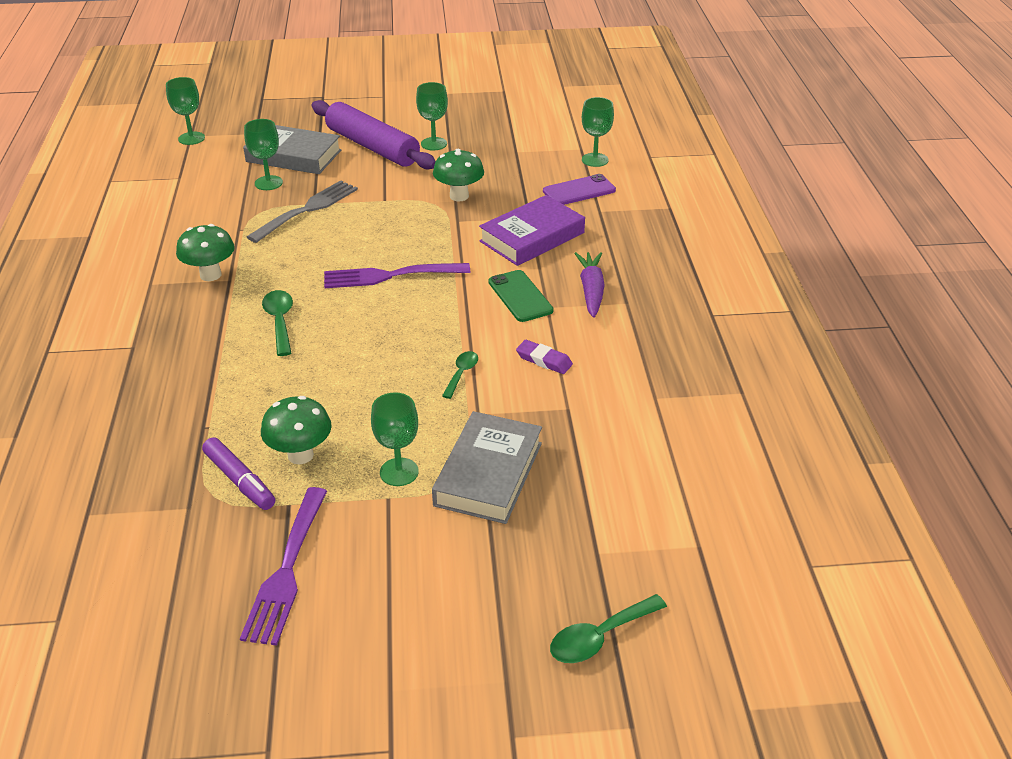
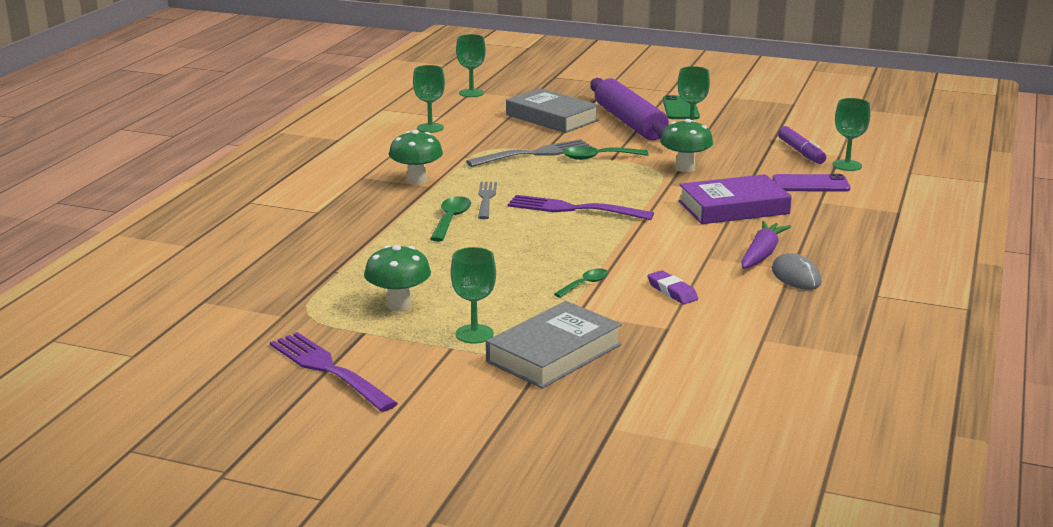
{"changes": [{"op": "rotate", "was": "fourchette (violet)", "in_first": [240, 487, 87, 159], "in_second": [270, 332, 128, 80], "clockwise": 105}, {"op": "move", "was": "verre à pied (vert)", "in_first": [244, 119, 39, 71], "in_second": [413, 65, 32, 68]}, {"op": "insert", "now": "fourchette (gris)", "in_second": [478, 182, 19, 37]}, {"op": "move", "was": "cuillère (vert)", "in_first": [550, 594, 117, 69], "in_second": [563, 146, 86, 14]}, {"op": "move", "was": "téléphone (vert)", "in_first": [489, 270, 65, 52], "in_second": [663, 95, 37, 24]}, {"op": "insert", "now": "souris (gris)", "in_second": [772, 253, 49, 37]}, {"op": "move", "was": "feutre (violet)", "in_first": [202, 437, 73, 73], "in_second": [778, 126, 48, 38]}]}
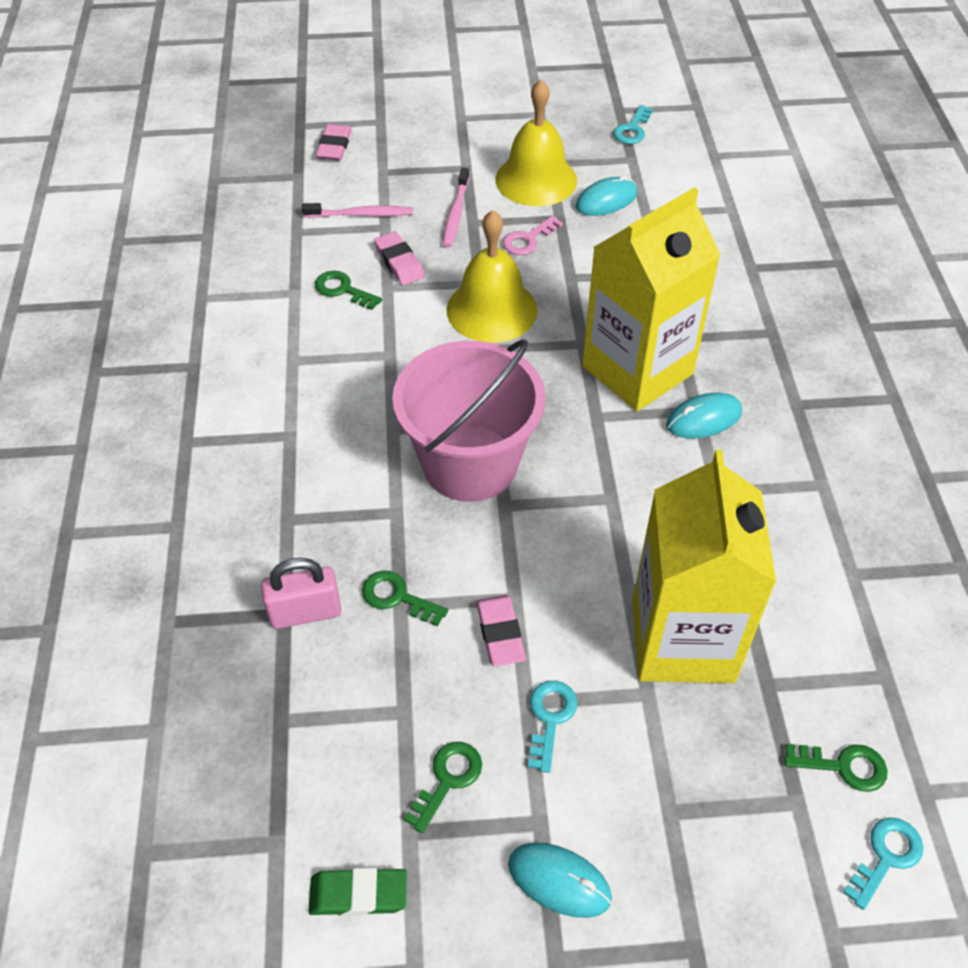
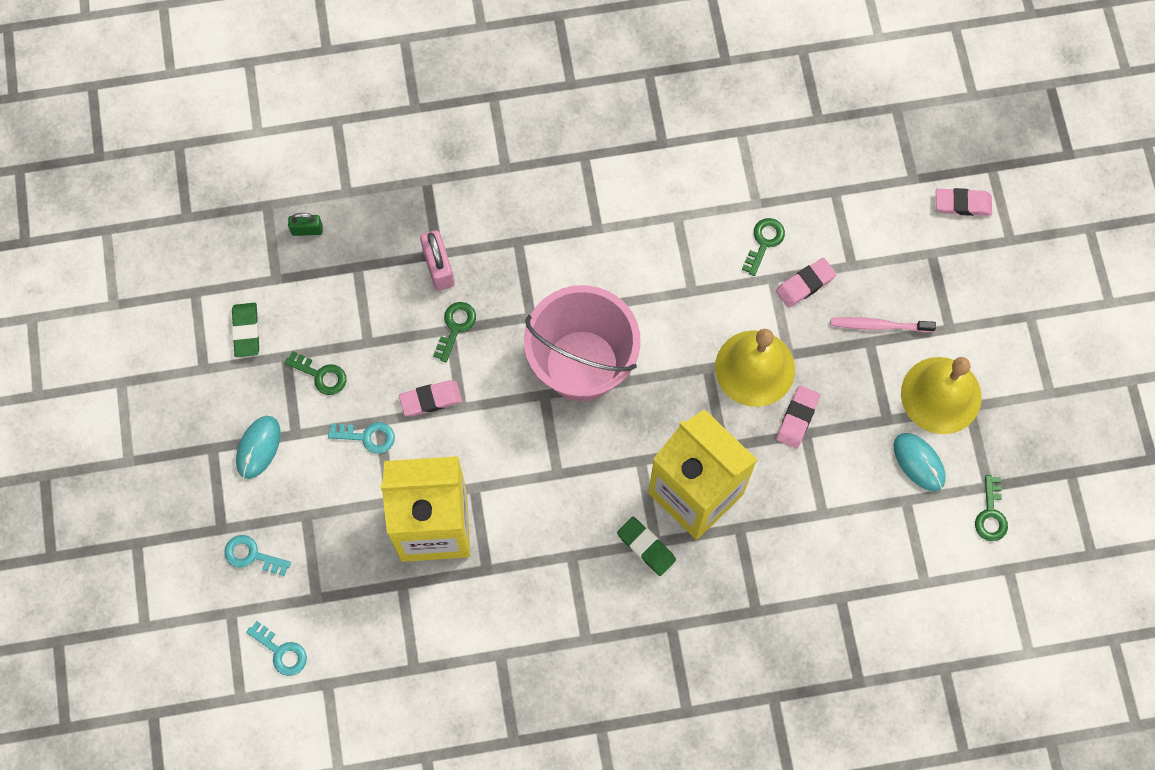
{"changes": [{"op": "move", "was": "clé (turquoise)", "in_first": [613, 105, 40, 39], "in_second": [224, 535, 67, 41]}, {"op": "insert", "now": "cadenas (vert)", "in_second": [288, 213, 35, 23]}, {"op": "replace", "was": "souris (turquoise)", "now": "gomme (vert)", "in_first": [666, 393, 76, 45], "in_second": [617, 517, 59, 59]}, {"op": "insert", "now": "gomme (rose)", "in_second": [776, 385, 44, 64]}, {"op": "move", "was": "clé (vert)", "in_first": [784, 744, 103, 48], "in_second": [975, 475, 33, 66]}, {"op": "delete", "was": "brosse à dents (rose)", "in_first": [302, 203, 111, 15]}, {"op": "delete", "was": "clé (rose)", "in_first": [503, 215, 60, 41]}]}
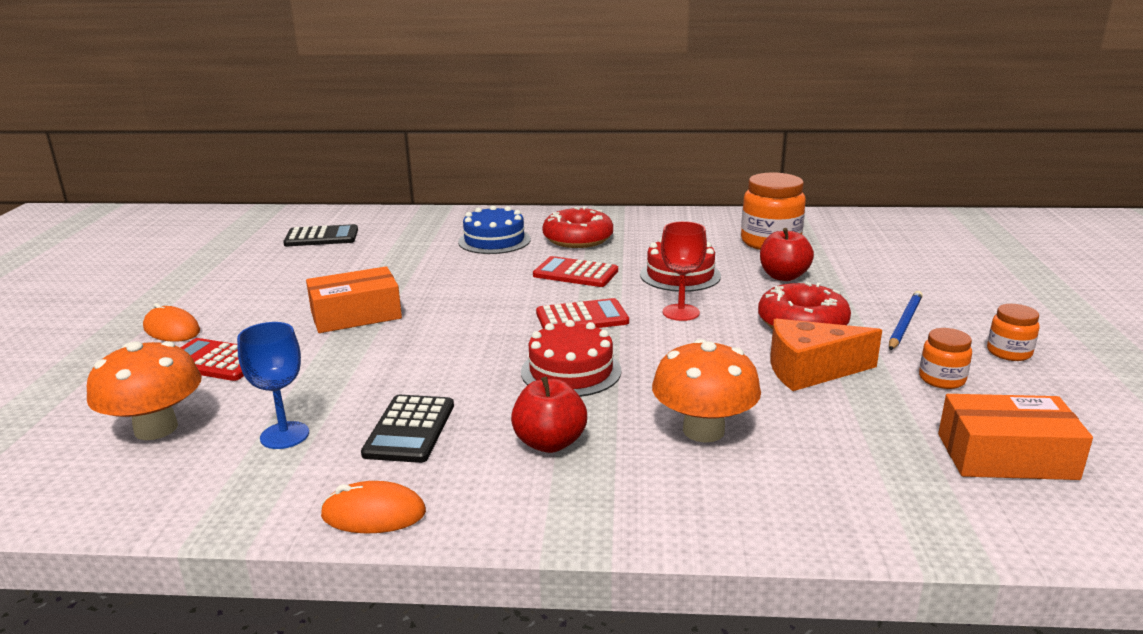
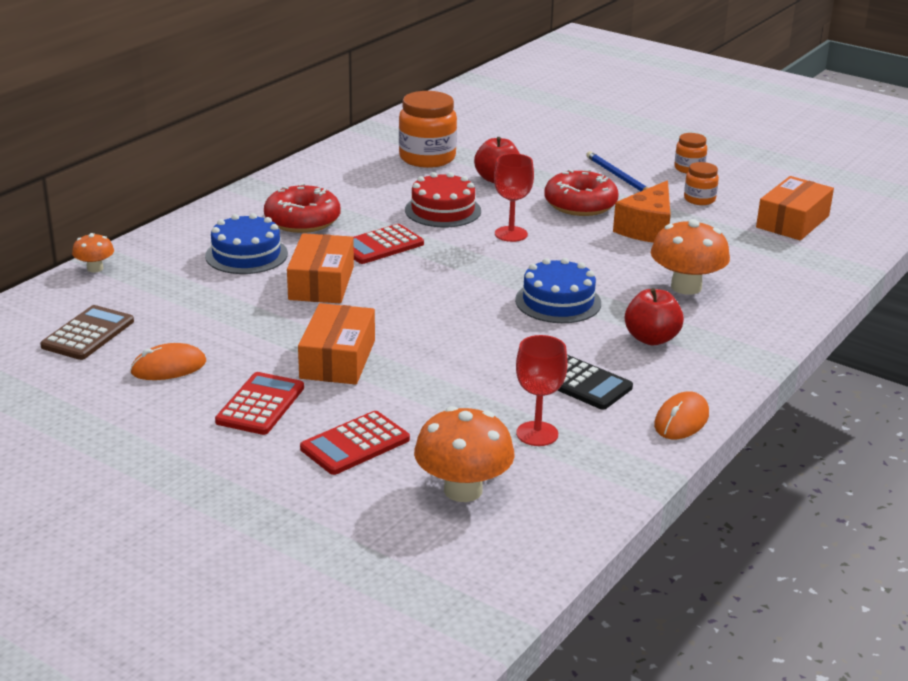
{"changes": [{"op": "recolor", "was": "calculatrice (noir)", "now": "calculatrice (marron)", "in_first": [283, 224, 75, 22], "in_second": [40, 305, 94, 55]}, {"op": "insert", "now": "champignon (orange)", "in_second": [72, 233, 42, 39]}, {"op": "move", "was": "souris (orange)", "in_first": [143, 303, 57, 39], "in_second": [130, 343, 76, 37]}, {"op": "move", "was": "calculatrice (rouge)", "in_first": [536, 298, 93, 31], "in_second": [215, 372, 89, 63]}, {"op": "insert", "now": "boîte (orange)", "in_second": [287, 233, 67, 70]}, {"op": "recolor", "was": "gâteau (rouge)", "now": "gâteau (bleu)", "in_first": [521, 320, 100, 77], "in_second": [515, 258, 86, 65]}, {"op": "recolor", "was": "verre à pied (bleu)", "now": "verre à pied (rouge)", "in_first": [237, 322, 72, 127], "in_second": [516, 335, 52, 111]}]}
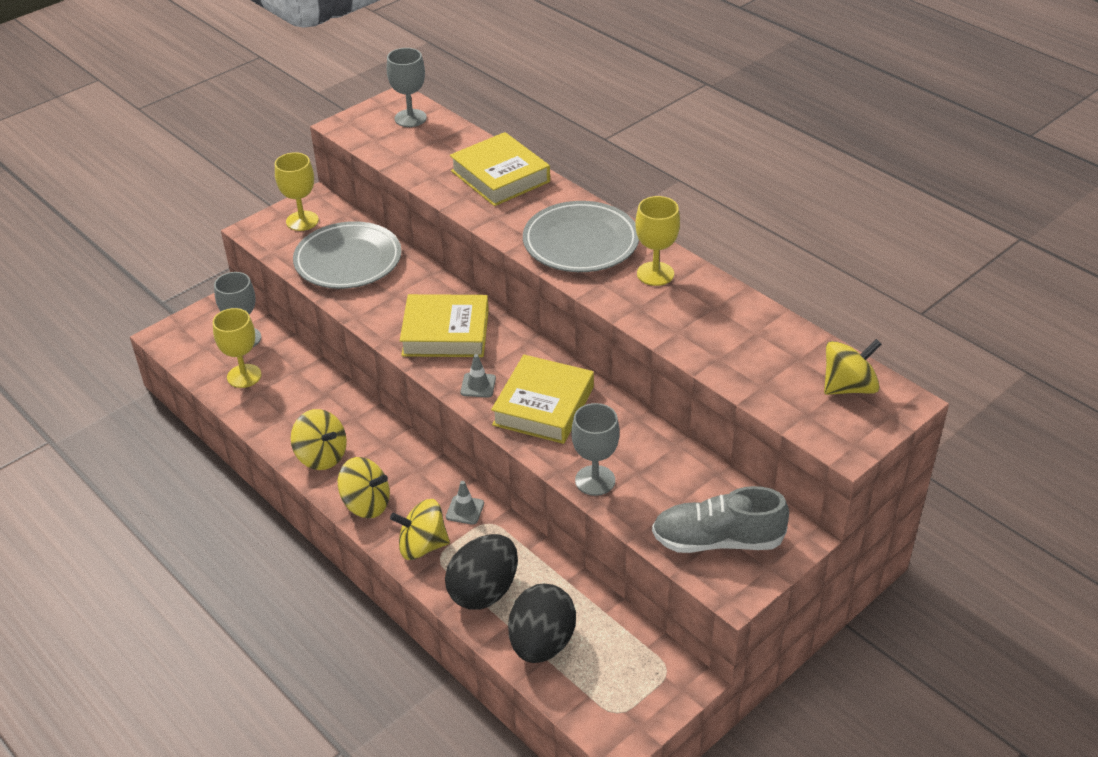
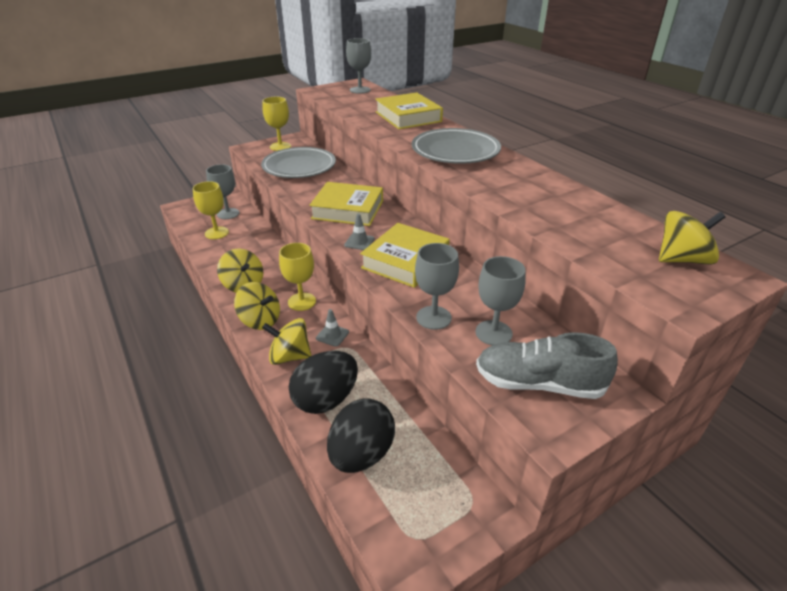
{"changes": [{"op": "move", "was": "verre à pied (jaune)", "in_first": [635, 196, 45, 90], "in_second": [279, 243, 37, 68]}, {"op": "insert", "now": "verre à pied (gris)", "in_second": [476, 256, 50, 89]}]}
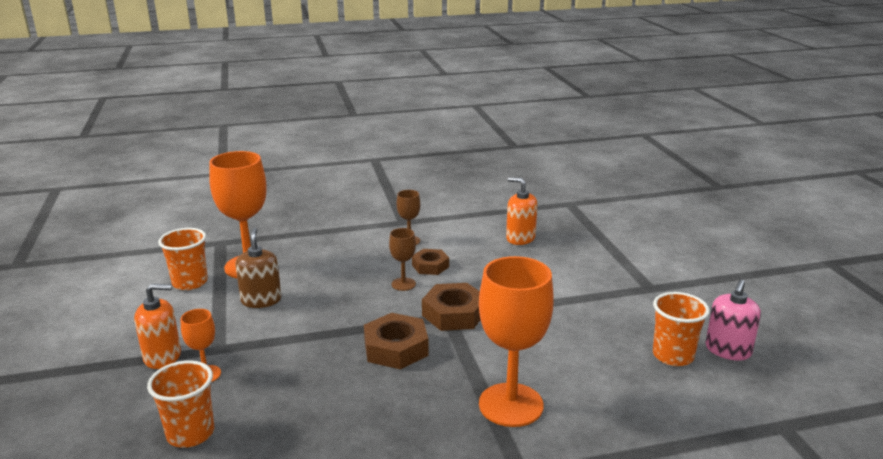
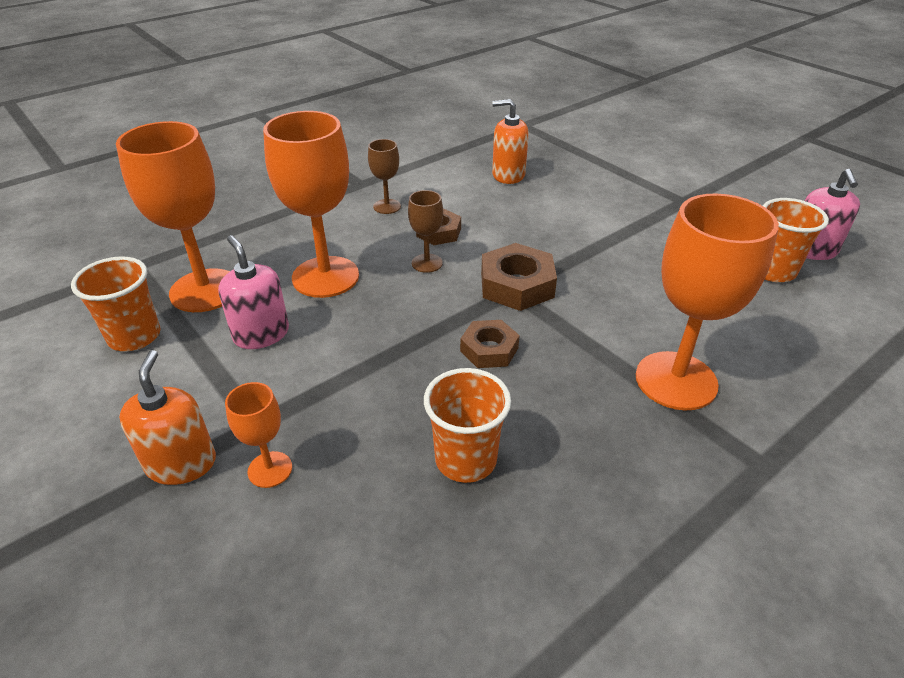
{"changes": [{"op": "rotate", "was": "distributeur de savon (orange)", "in_first": [134, 284, 47, 85], "in_second": [119, 350, 97, 135], "clockwise": -60}, {"op": "recolor", "was": "distributeur de savon (marron)", "now": "distributeur de savon (rose)", "in_first": [235, 227, 47, 81], "in_second": [218, 235, 71, 114]}, {"op": "insert", "now": "verre à pied (orange)", "in_second": [263, 111, 96, 187]}, {"op": "move", "was": "gobelet (orange)", "in_first": [147, 360, 67, 88], "in_second": [424, 368, 87, 115]}, {"op": "resize", "was": "écrou (marron)", "in_first": [364, 313, 65, 56], "in_second": [460, 320, 60, 48], "ratio": 0.64}]}
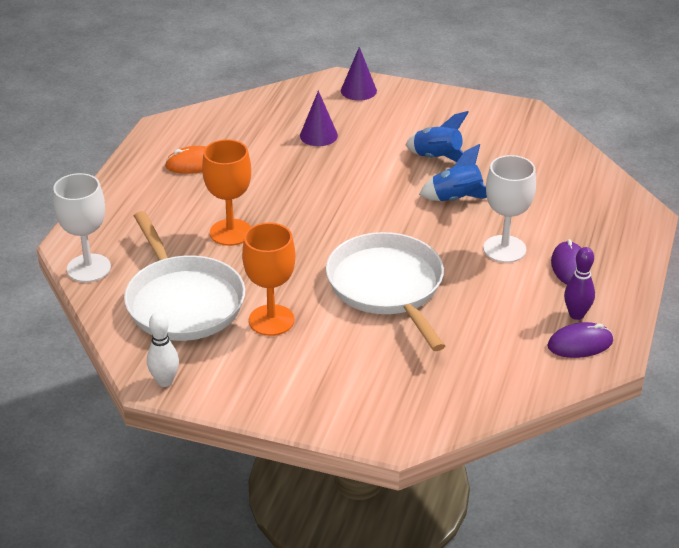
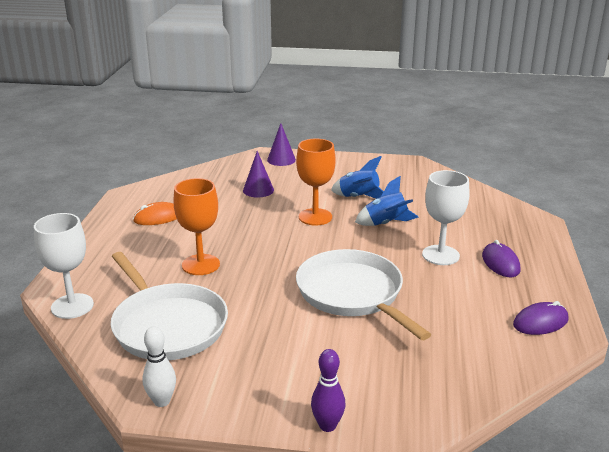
{"changes": [{"op": "move", "was": "verre à pied (orange)", "in_first": [242, 223, 53, 113], "in_second": [296, 139, 39, 87]}, {"op": "move", "was": "quille (violet)", "in_first": [564, 247, 31, 73], "in_second": [311, 349, 34, 83]}]}
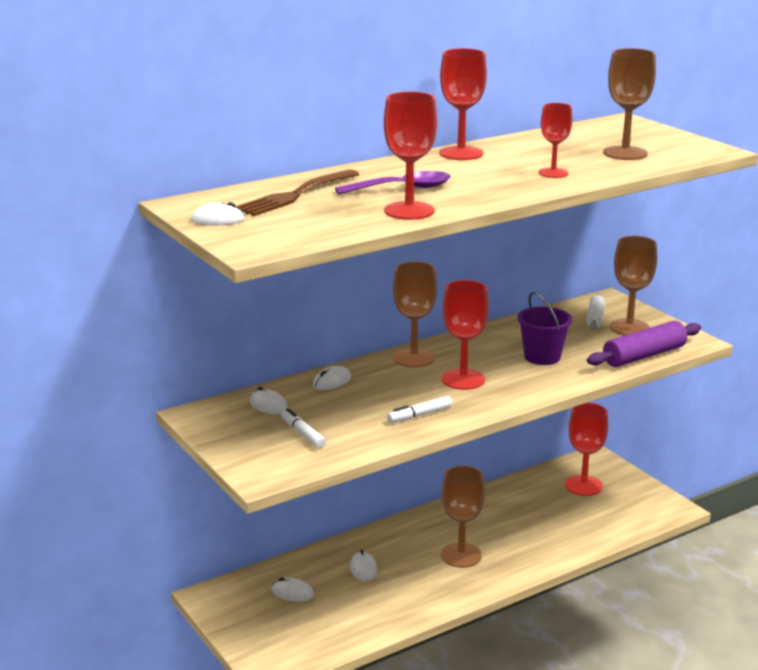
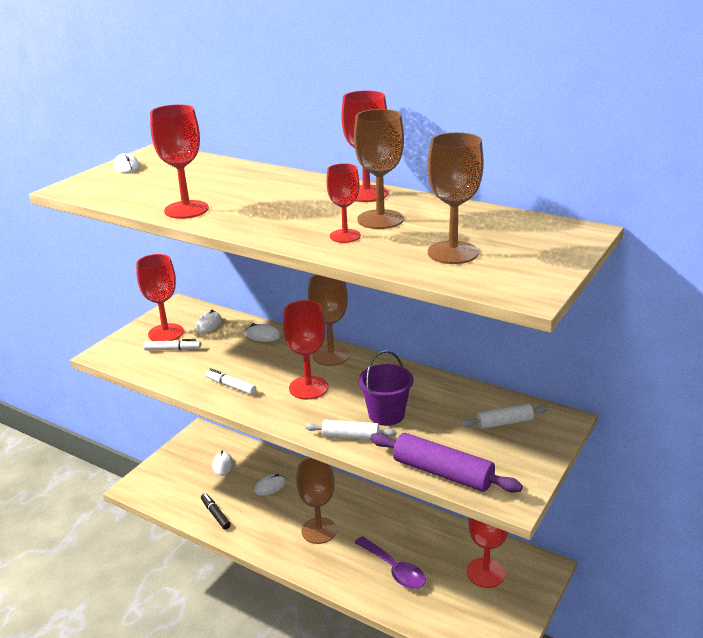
{"changes": [{"op": "insert", "now": "verre à pied (rouge)", "in_second": [136, 254, 48, 87]}, {"op": "rotate", "was": "feutre (blanc)", "in_first": [281, 408, 45, 40], "in_second": [144, 339, 57, 11], "clockwise": 60}, {"op": "insert", "now": "feutre (noir)", "in_second": [201, 493, 30, 36]}, {"op": "insert", "now": "rouleau à pâtisserie (blanc)", "in_second": [305, 420, 92, 20]}, {"op": "move", "was": "verre à pied (marron)", "in_first": [609, 236, 48, 100], "in_second": [354, 109, 50, 120]}, {"op": "move", "was": "cuillère (violet)", "in_first": [335, 171, 116, 24], "in_second": [355, 536, 71, 53]}, {"op": "delete", "was": "fourchette (marron)", "in_first": [236, 169, 123, 47]}]}
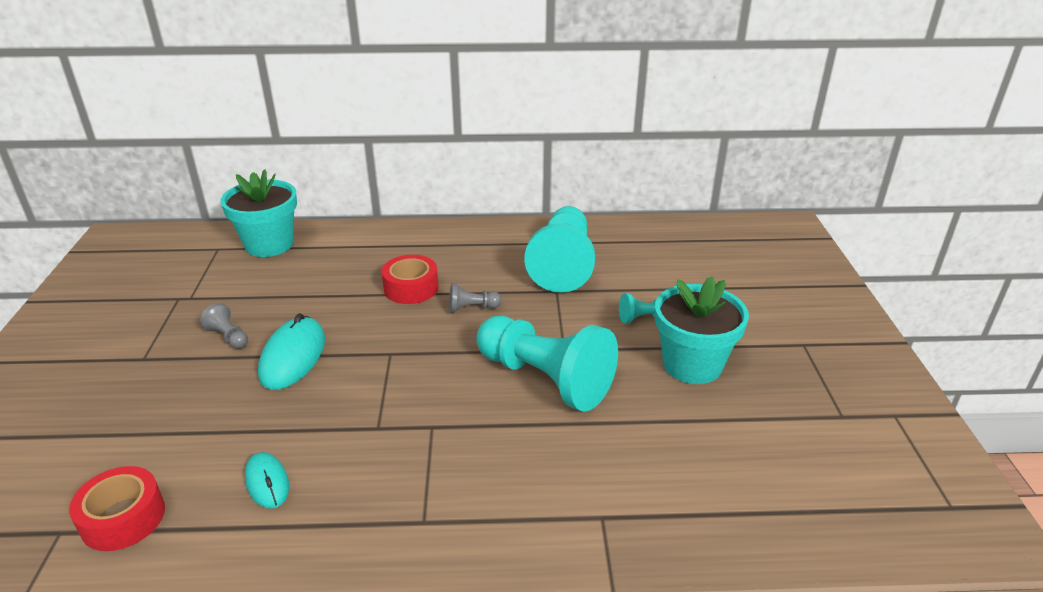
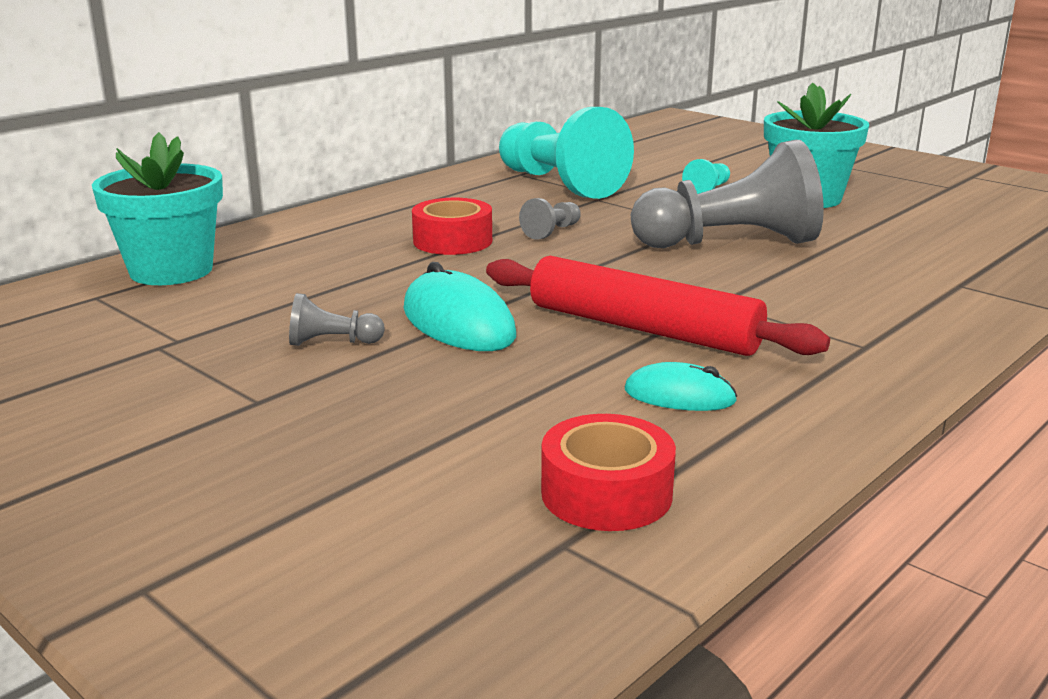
{"changes": [{"op": "insert", "now": "rouleau à pâtisserie (rouge)", "in_second": [486, 256, 344, 100]}, {"op": "recolor", "was": "pion (turquoise)", "now": "pion (gris)", "in_first": [476, 316, 142, 96], "in_second": [631, 140, 193, 108]}]}
